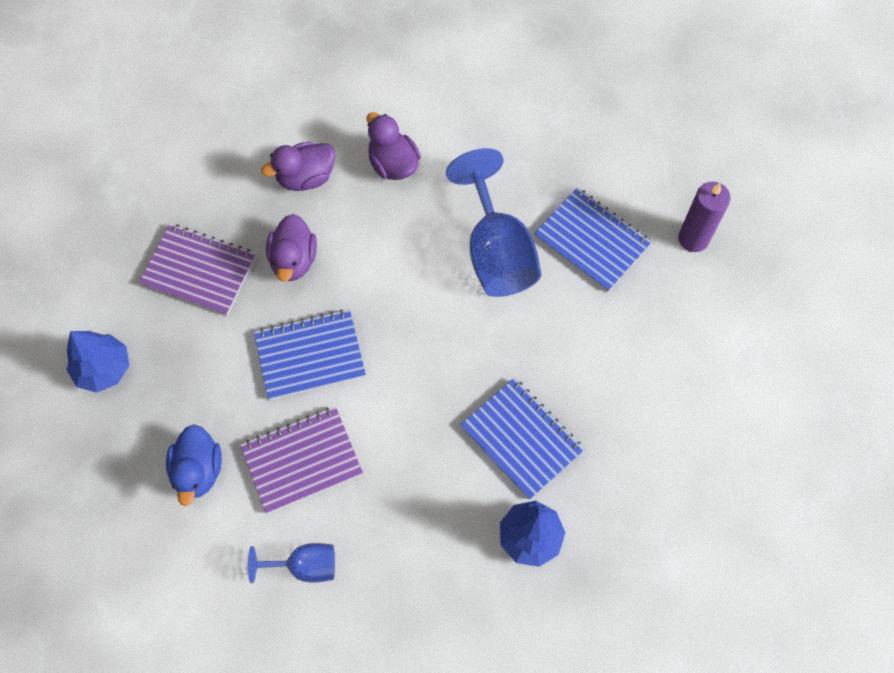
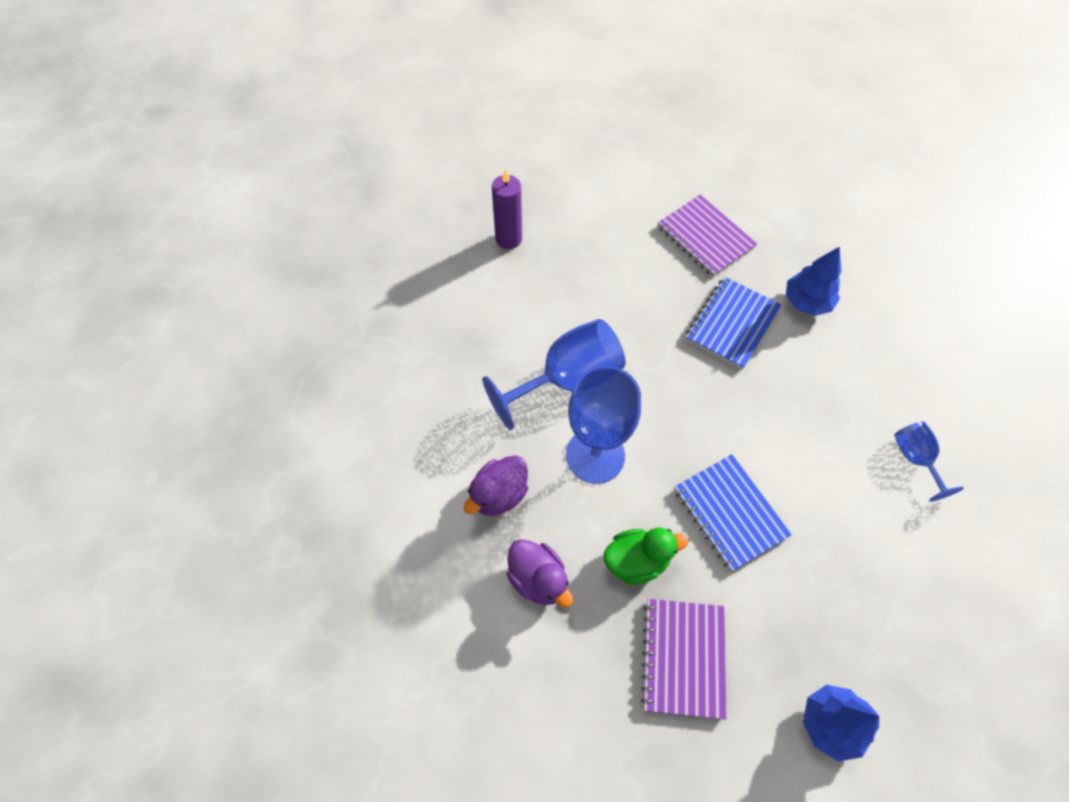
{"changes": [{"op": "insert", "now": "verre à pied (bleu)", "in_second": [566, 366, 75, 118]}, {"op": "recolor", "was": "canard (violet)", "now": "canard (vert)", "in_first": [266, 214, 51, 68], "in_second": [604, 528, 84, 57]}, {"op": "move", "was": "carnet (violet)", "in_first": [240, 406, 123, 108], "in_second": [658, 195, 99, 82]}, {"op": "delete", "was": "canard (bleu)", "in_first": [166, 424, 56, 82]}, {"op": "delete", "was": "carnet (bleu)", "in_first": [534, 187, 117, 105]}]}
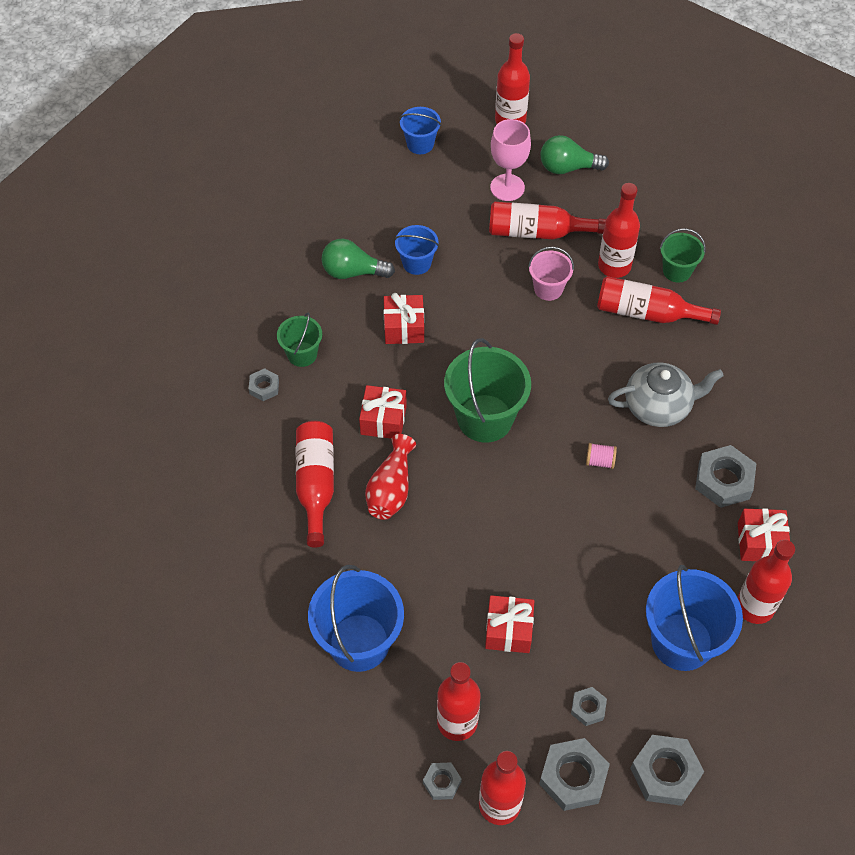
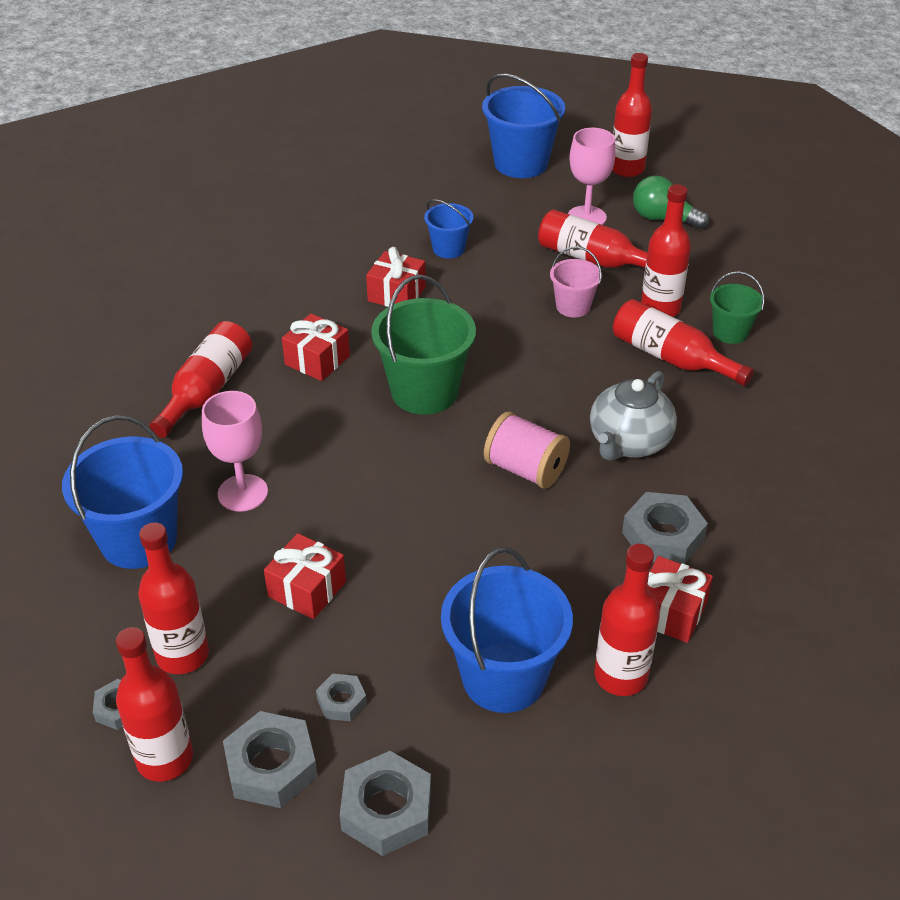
{"changes": [{"op": "insert", "now": "verre à pied (rose)", "in_second": [202, 391, 66, 120]}, {"op": "resize", "was": "seau (bleu)", "in_first": [399, 107, 42, 47], "in_second": [482, 74, 83, 104], "ratio": 1.82}, {"op": "resize", "was": "bobine (rose)", "in_first": [586, 443, 31, 26], "in_second": [484, 411, 86, 78], "ratio": 1.94}, {"op": "rotate", "was": "théière (gris)", "in_first": [608, 362, 116, 65], "in_second": [590, 371, 87, 90], "clockwise": 105}, {"op": "delete", "was": "écrou (gris)", "in_first": [249, 368, 30, 33]}, {"op": "delete", "was": "seau (vert)", "in_first": [277, 312, 45, 55]}, {"op": "delete", "was": "ampoule (vert)", "in_first": [321, 238, 74, 41]}, {"op": "delete", "was": "vase (rouge)", "in_first": [365, 434, 51, 86]}]}
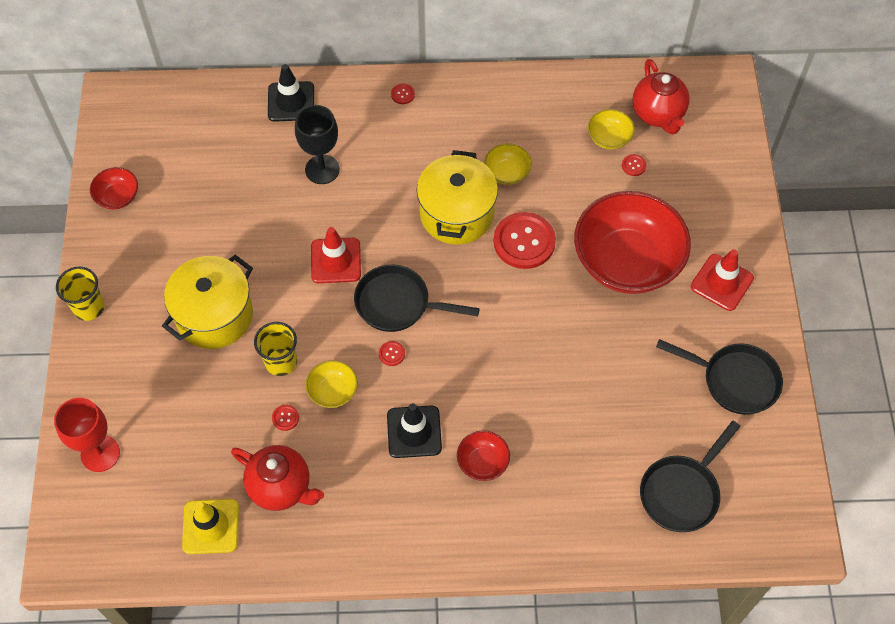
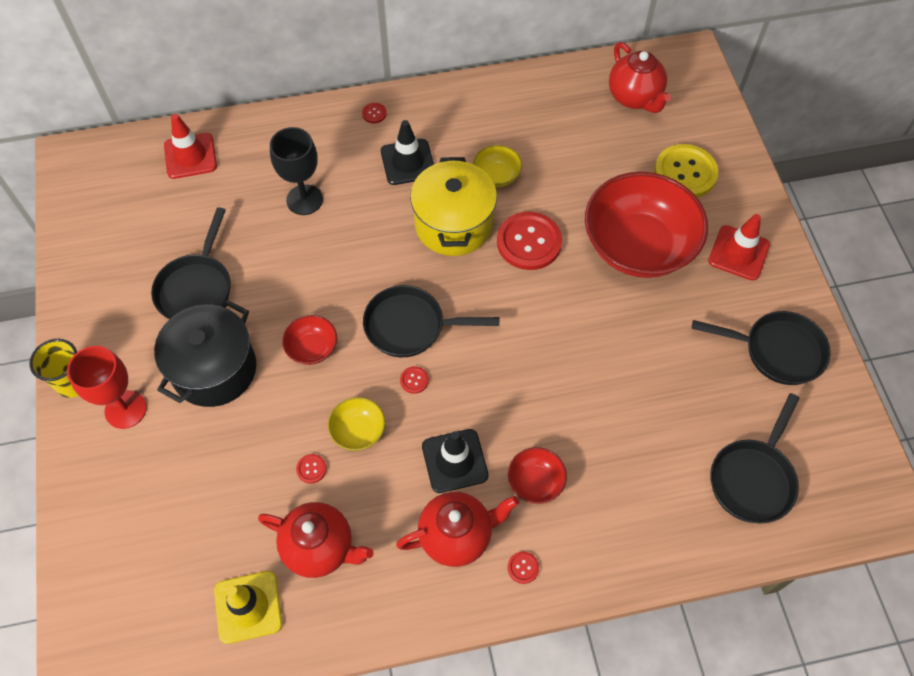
{"changes": [{"op": "move", "was": "verre à pied (rouge)", "in_first": [54, 398, 66, 74], "in_second": [67, 346, 80, 83]}, {"op": "insert", "now": "poêle (noir)", "in_second": [151, 207, 80, 112]}, {"op": "recolor", "was": "marmite (jaune)", "now": "marmite (noir)", "in_first": [162, 255, 91, 94], "in_second": [154, 300, 102, 107]}, {"op": "move", "was": "cône de chantier (rouge)", "in_first": [311, 227, 50, 56], "in_second": [164, 114, 53, 65]}, {"op": "move", "was": "bol (rouge)", "in_first": [90, 167, 48, 42], "in_second": [282, 315, 55, 50]}, {"op": "move", "was": "cône de chantier (noir)", "in_first": [268, 64, 46, 58], "in_second": [381, 120, 53, 65]}, {"op": "insert", "now": "théière (rouge)", "in_second": [396, 492, 123, 75]}, {"op": "move", "was": "bouton (rouge)", "in_first": [622, 154, 24, 22], "in_second": [508, 551, 31, 33]}, {"op": "insert", "now": "bouton (jaune)", "in_second": [654, 144, 64, 53]}, {"op": "delete", "was": "gobelet (jaune)", "in_first": [254, 322, 43, 54]}, {"op": "delete", "was": "bol (jaune)", "in_first": [588, 109, 47, 41]}]}
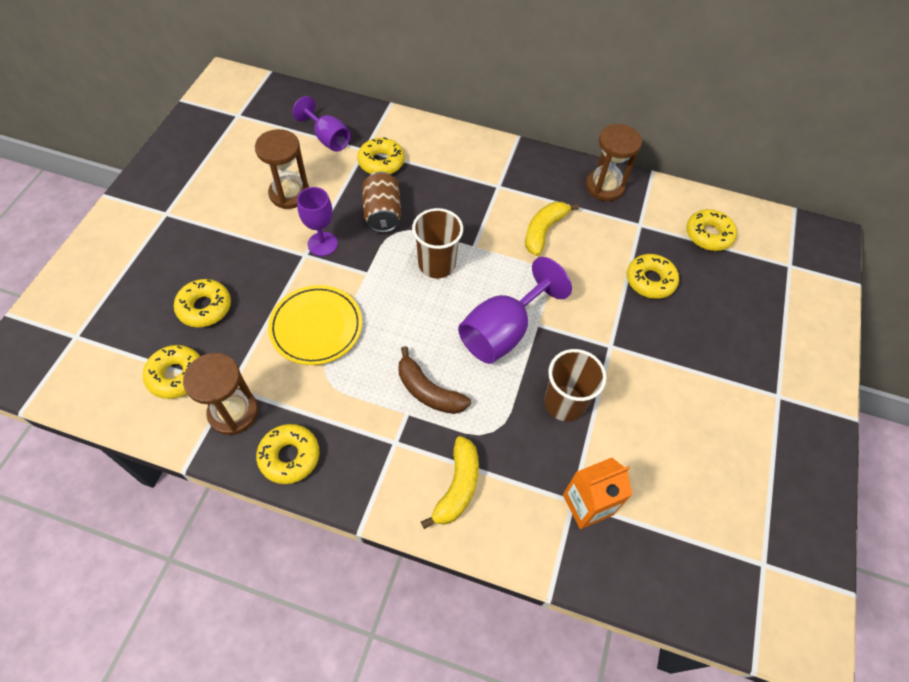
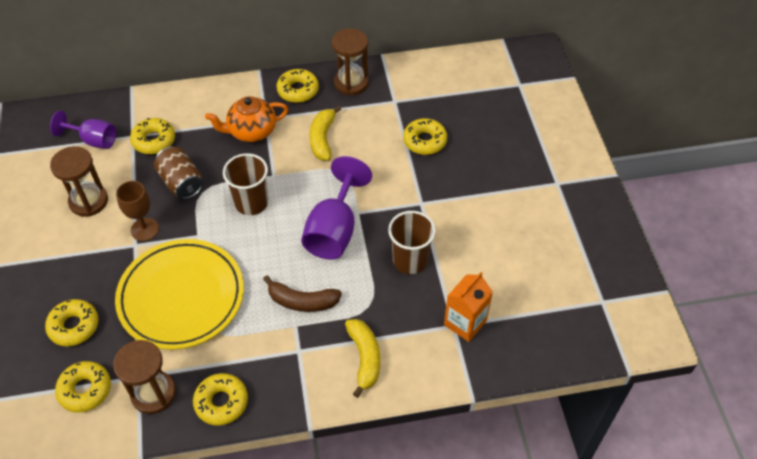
{"changes": [{"op": "resize", "was": "assiette (jaune)", "in_first": [268, 285, 94, 80], "in_second": [115, 239, 129, 111], "ratio": 1.5}, {"op": "recolor", "was": "verre à pied (violet)", "now": "verre à pied (marron)", "in_first": [297, 187, 41, 69], "in_second": [116, 181, 43, 60]}, {"op": "insert", "now": "théière (orange)", "in_second": [205, 96, 84, 46]}, {"op": "move", "was": "beignet (jaune)", "in_first": [686, 209, 51, 42], "in_second": [276, 69, 43, 34]}]}
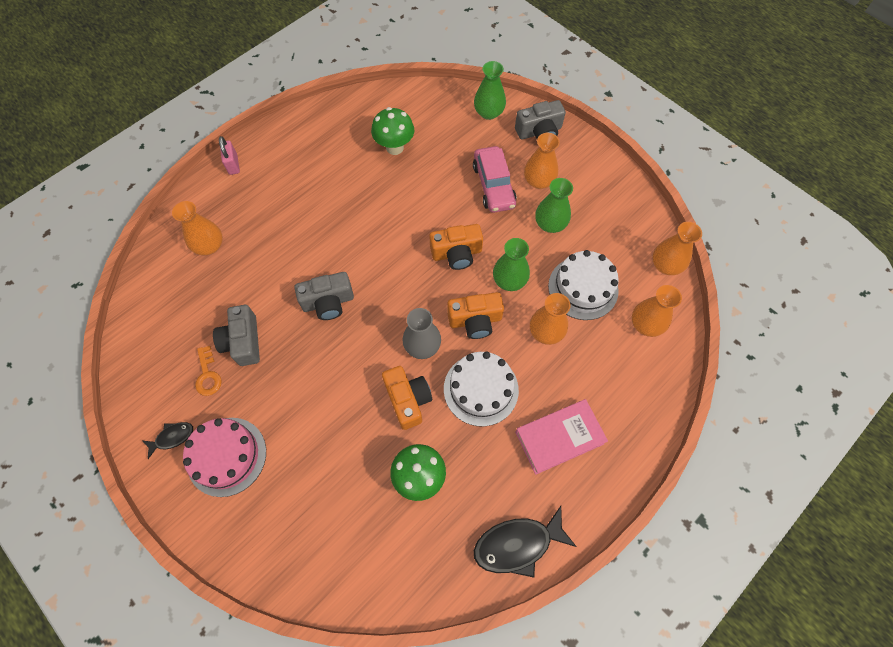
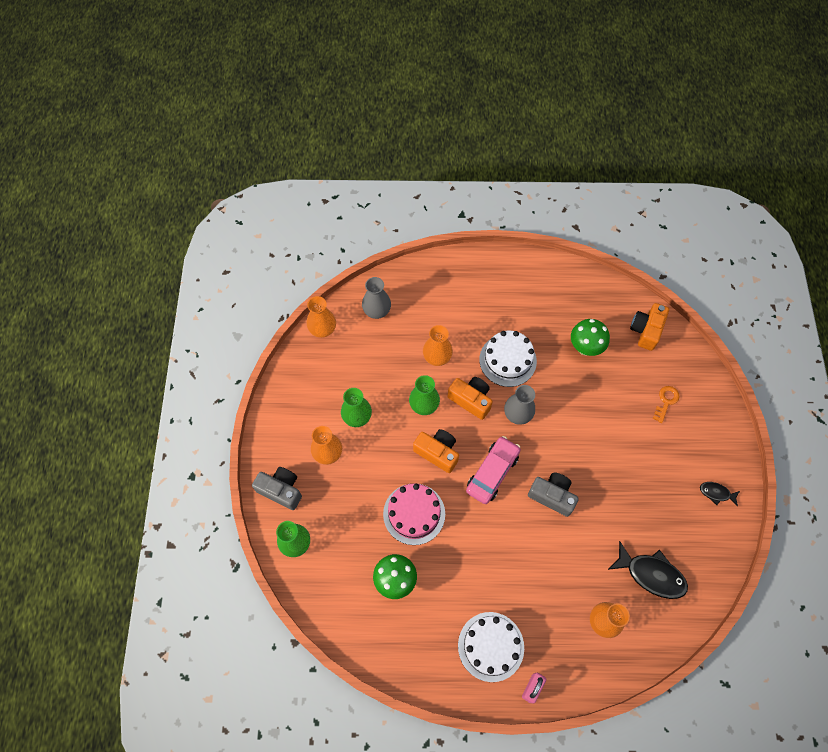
{"changes": [{"op": "recolor", "was": "vase (orange)", "now": "vase (gris)", "in_first": [632, 285, 50, 52], "in_second": [362, 277, 29, 42]}, {"op": "move", "was": "gâteau (rose)", "in_first": [183, 418, 83, 79], "in_second": [383, 483, 62, 62]}, {"op": "move", "was": "gâteau (blanc)", "in_first": [548, 250, 71, 70], "in_second": [458, 612, 66, 70]}, {"op": "move", "was": "voiture (rose)", "in_first": [473, 146, 44, 67], "in_second": [466, 436, 55, 68]}, {"op": "move", "was": "poisson (noir)", "in_first": [474, 506, 103, 72], "in_second": [608, 541, 80, 58]}, {"op": "move", "was": "appareil photo (orange)", "in_first": [382, 366, 50, 64], "in_second": [630, 303, 39, 48]}, {"op": "move", "was": "clé (orange)", "in_first": [195, 346, 27, 50], "in_second": [653, 386, 27, 37]}, {"op": "delete", "was": "appareil photo (gris)", "in_first": [213, 305, 47, 61]}, {"op": "delete", "was": "livre (rose)", "in_first": [515, 399, 93, 76]}]}
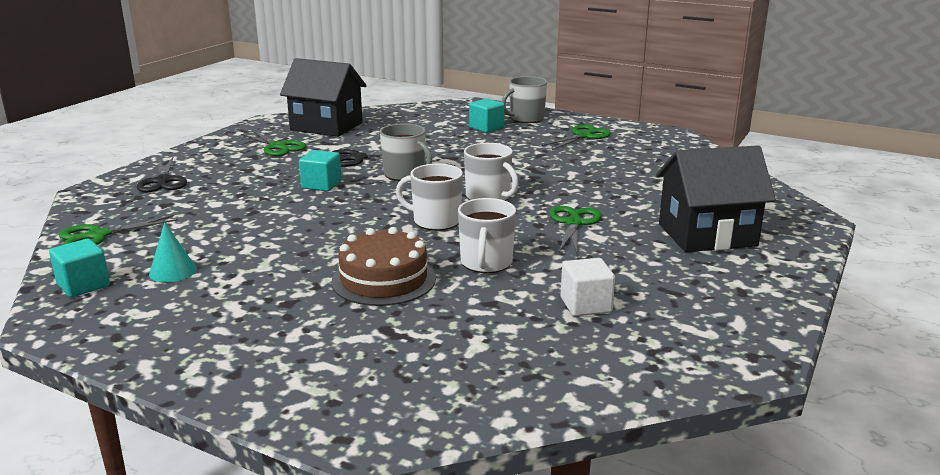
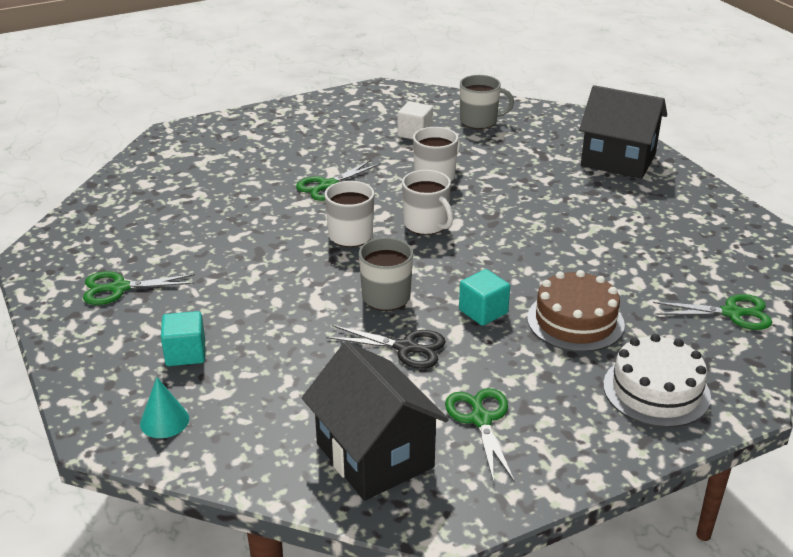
{"changes": [{"op": "move", "was": "cône (turquoise)", "in_first": [149, 222, 48, 60], "in_second": [140, 378, 49, 60]}, {"op": "move", "was": "tasse (gris)", "in_first": [501, 76, 46, 47], "in_second": [460, 75, 54, 54]}, {"op": "move", "was": "gâteau (marron)", "in_first": [332, 227, 104, 79], "in_second": [527, 270, 98, 82]}, {"op": "move", "was": "maison (noir)", "in_first": [656, 145, 120, 107], "in_second": [579, 85, 88, 94]}, {"op": "replace", "was": "ciseaux (noir)", "now": "gâteau (blanc)", "in_first": [137, 157, 50, 35], "in_second": [603, 334, 108, 93]}, {"op": "delete", "was": "cube (turquoise)", "in_first": [49, 238, 61, 59]}]}
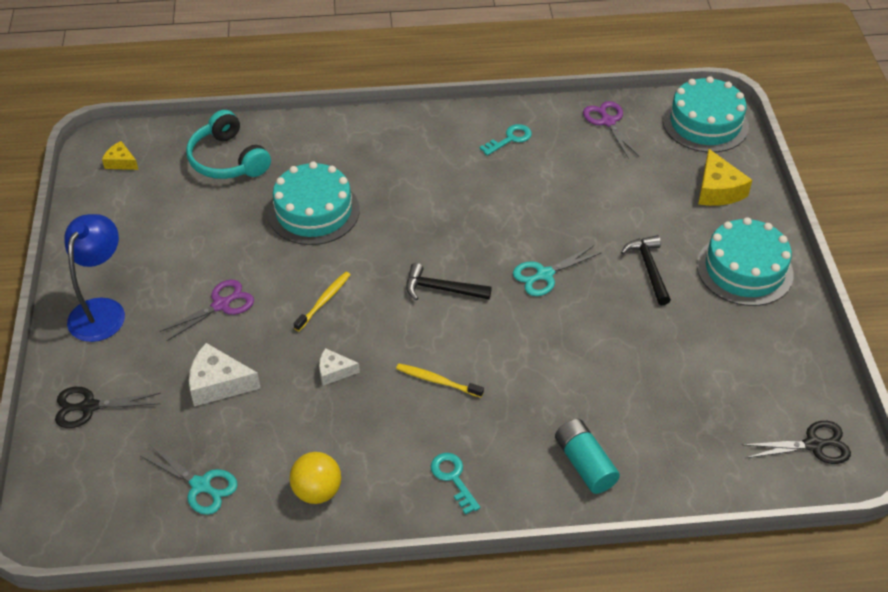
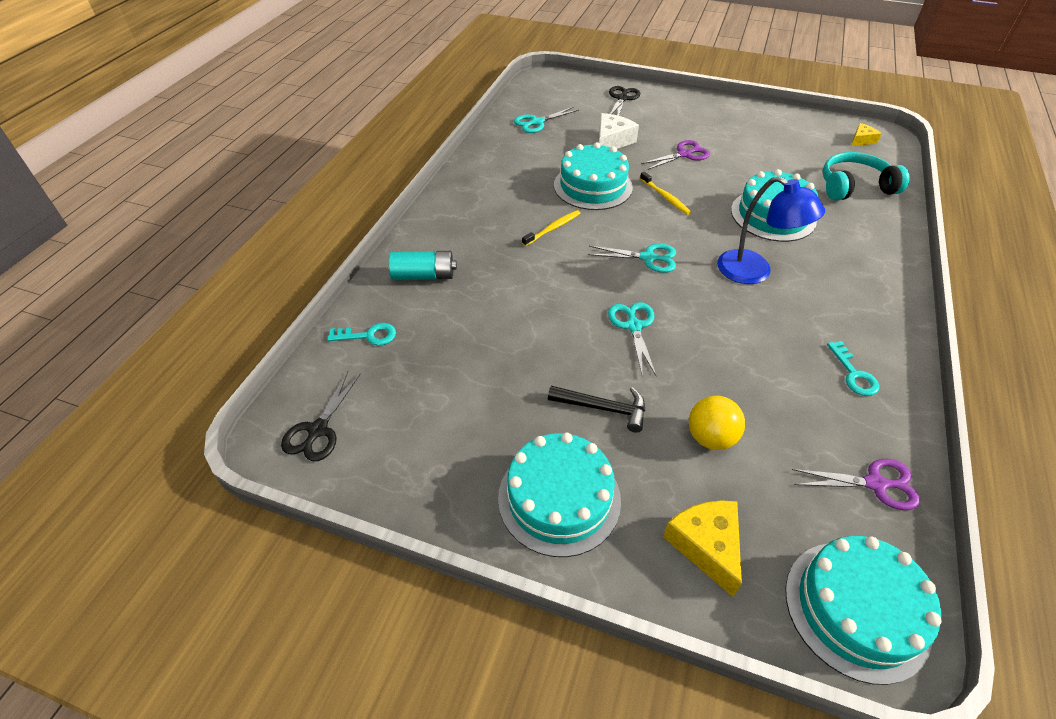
{"changes": [{"op": "move", "was": "clé (turquoise)", "in_first": [431, 453, 49, 62], "in_second": [327, 323, 69, 22]}, {"op": "replace", "was": "fromage (blanc)", "now": "gâteau (turquoise)", "in_first": [319, 348, 41, 38], "in_second": [554, 142, 79, 68]}, {"op": "replace", "was": "marteau (noir)", "now": "ciseaux (turquoise)", "in_first": [406, 263, 86, 37], "in_second": [588, 244, 88, 29]}, {"op": "rotate", "was": "ciseaux (violet)", "in_first": [160, 280, 94, 61], "in_second": [641, 140, 69, 30], "clockwise": -105}, {"op": "rotate", "was": "fromage (jaune)", "in_first": [698, 149, 54, 57], "in_second": [663, 500, 79, 97], "clockwise": 60}, {"op": "move", "was": "balle (jaune)", "in_first": [290, 452, 51, 52], "in_second": [689, 396, 56, 54]}, {"op": "move", "was": "lampe (bleu)", "in_first": [64, 214, 61, 128], "in_second": [717, 176, 108, 108]}]}
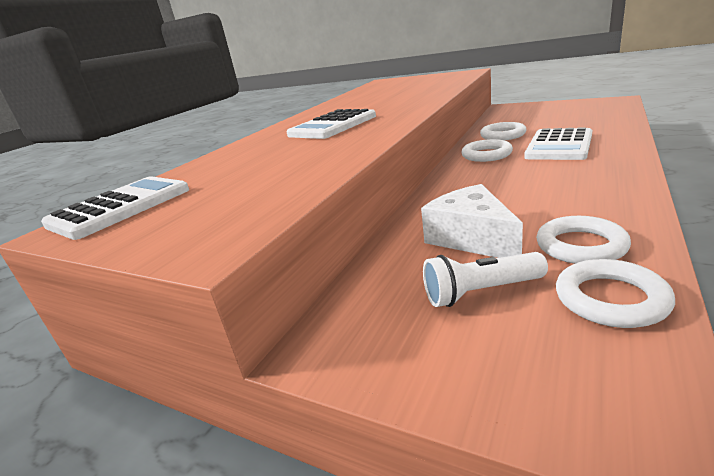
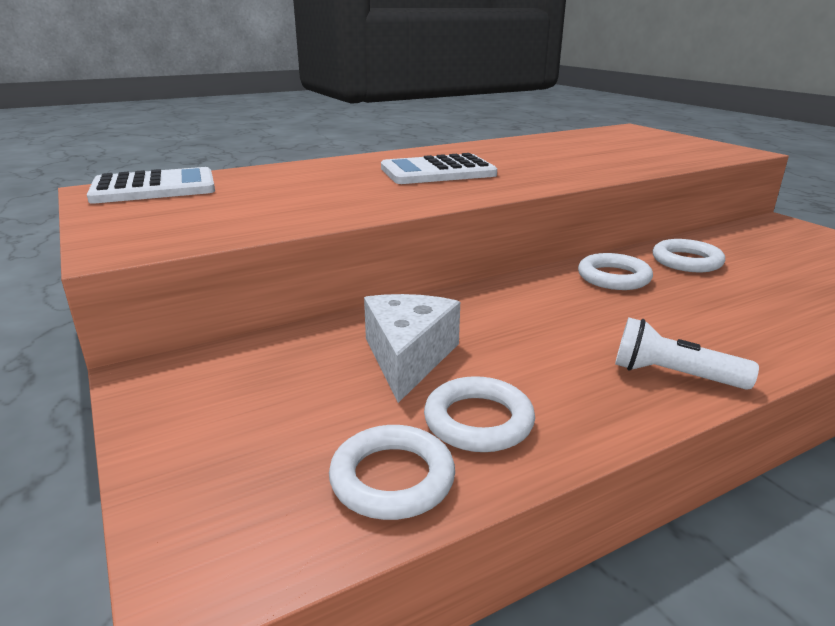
{"changes": [{"op": "move", "was": "lampe de poche (blanc)", "in_first": [423, 252, 125, 55], "in_second": [615, 317, 144, 73]}, {"op": "delete", "was": "calculatrice (blanc)", "in_first": [524, 127, 68, 33]}]}
